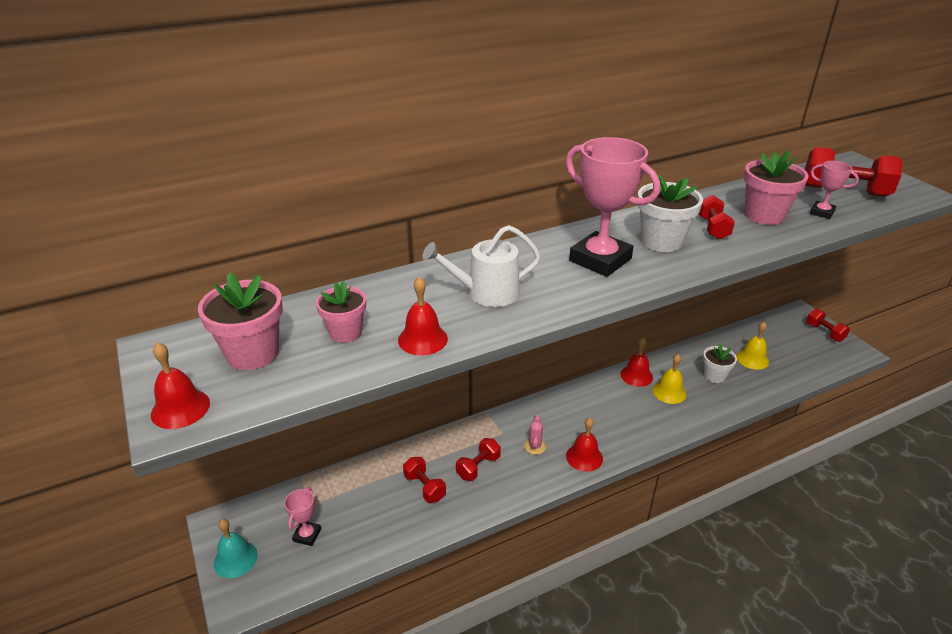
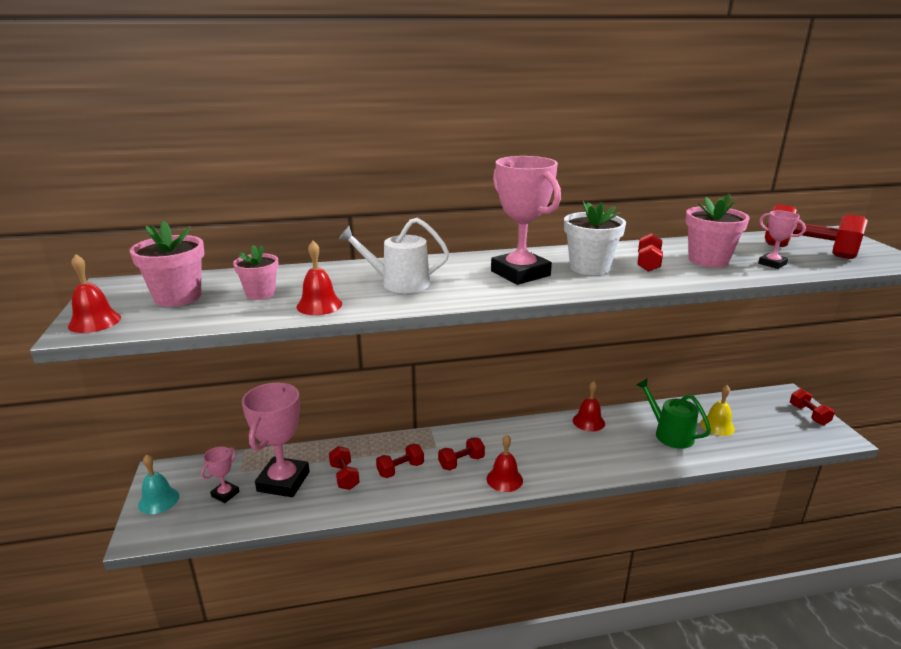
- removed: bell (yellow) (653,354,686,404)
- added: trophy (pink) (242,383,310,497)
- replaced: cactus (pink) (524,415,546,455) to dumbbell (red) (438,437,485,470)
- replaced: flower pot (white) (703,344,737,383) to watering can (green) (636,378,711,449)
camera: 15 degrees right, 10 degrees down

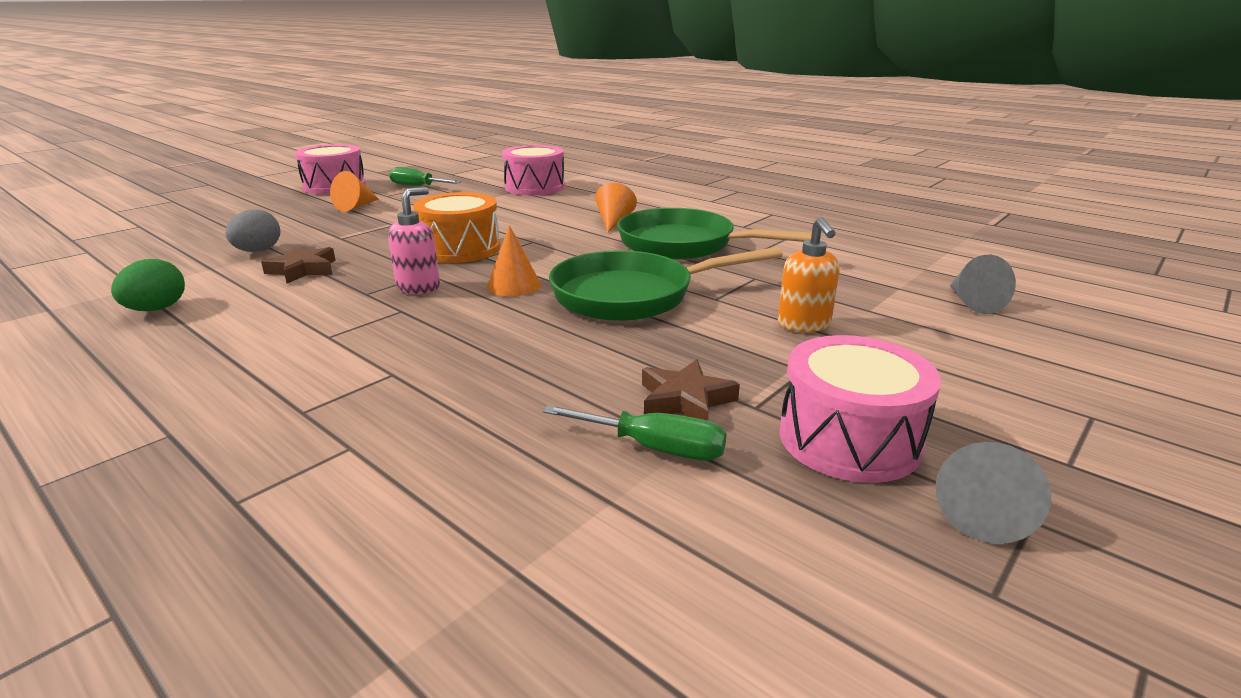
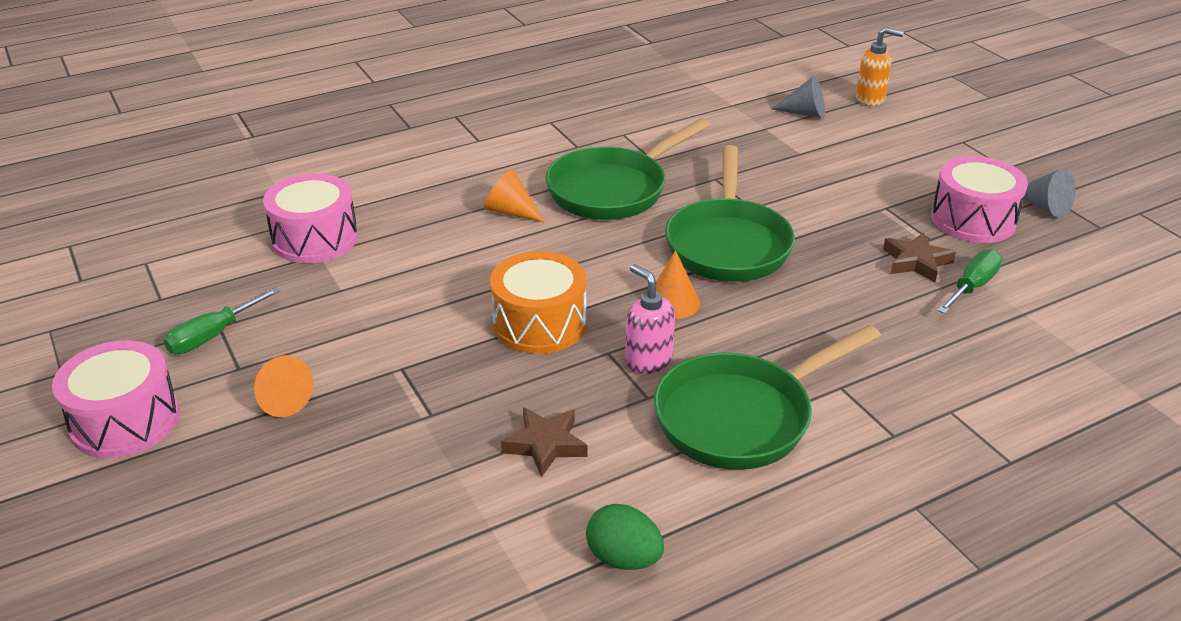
- removed: egg (grey) (226,209,280,252)
- added: pan (green) (654,325,881,470)
- moved: soap dispenser (orange) (778,217,840,332) to (856,27,904,106)
camera: 70 degrees left, 10 degrees up

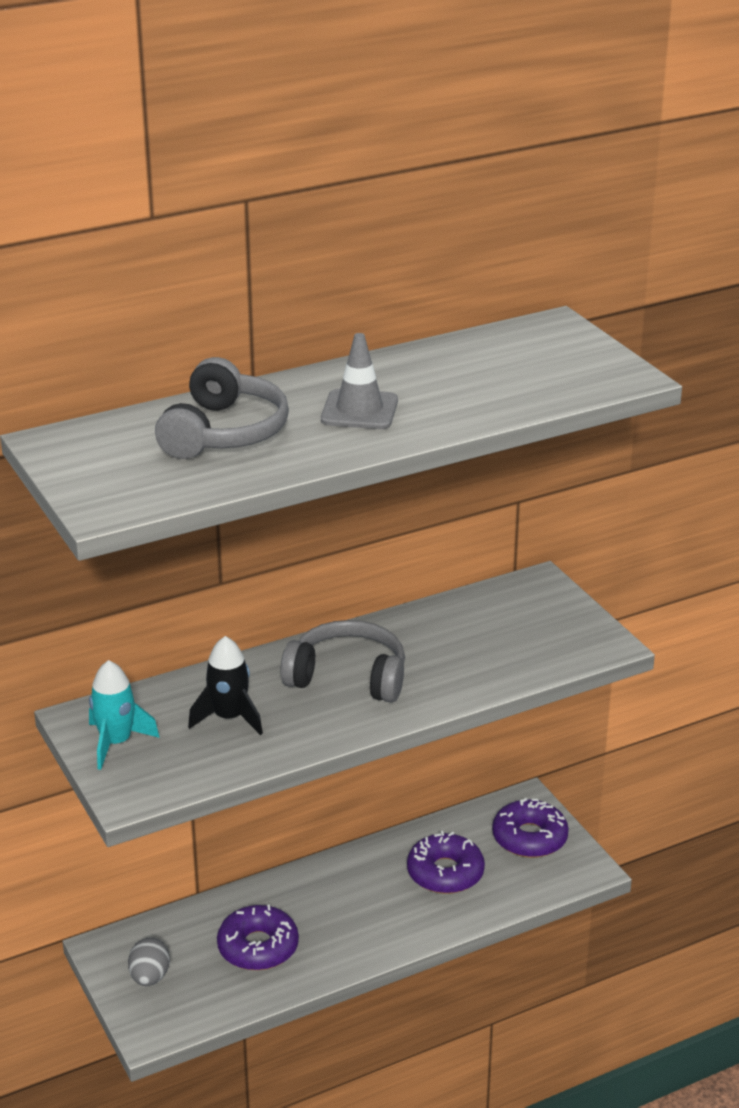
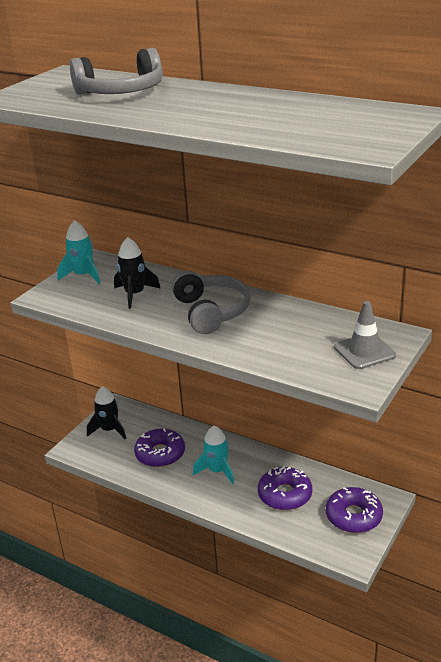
- added: rocket (turquoise) (193,425,234,484)
- moved: traffic cone (grey) (321,333,398,429) to (334,301,396,369)
- replaced: egg (grey) (128,938,170,986) to rocket (black) (87,386,126,439)
camera: 60 degrees right, 0 degrees up

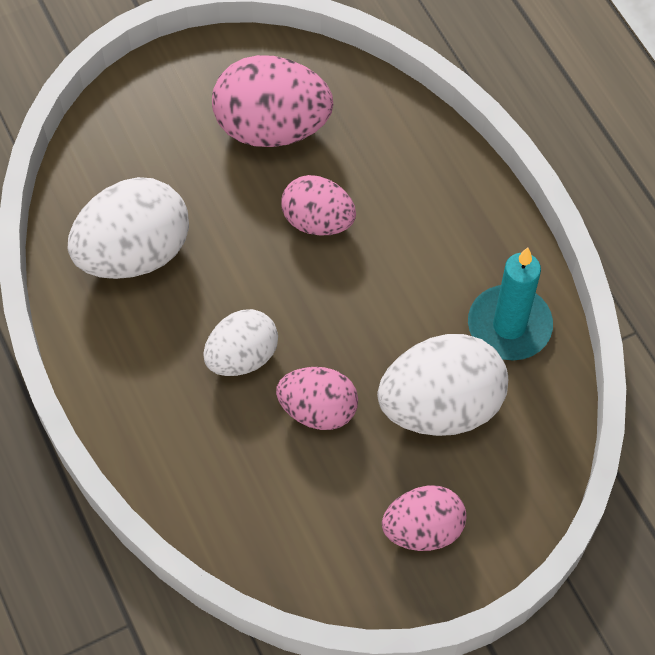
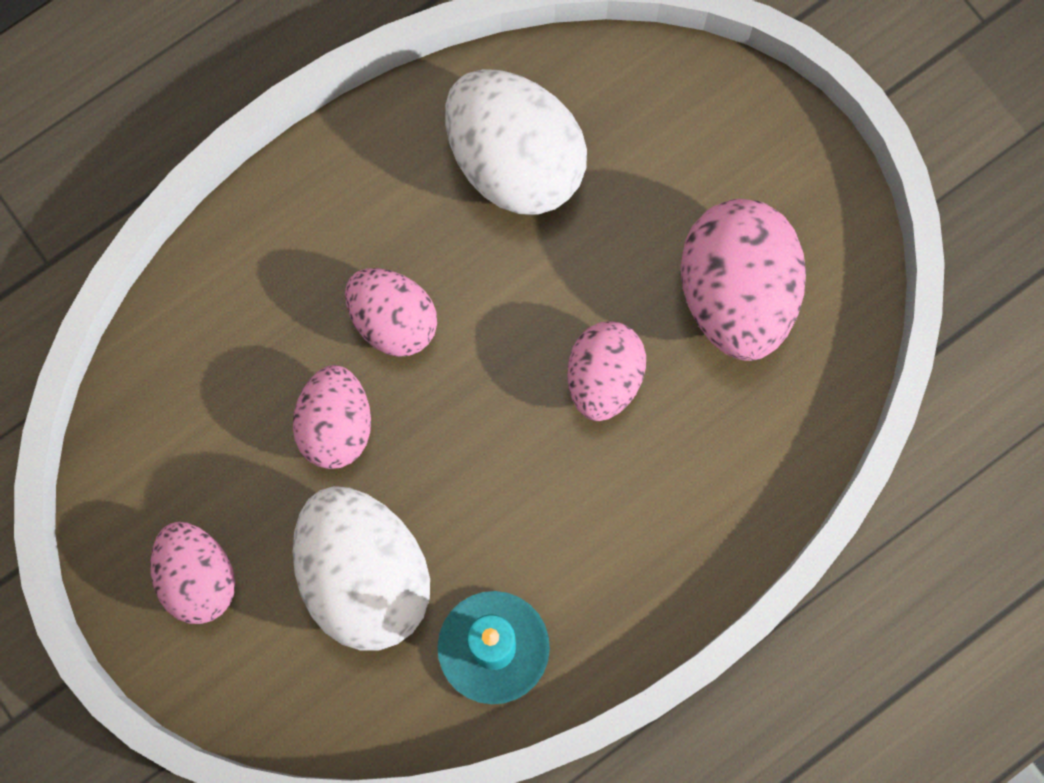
- recoloured: egg (white) (203,309,278,376) to egg (pink) (345,268,437,357)
camera: 80 degrees right, 15 degrees up

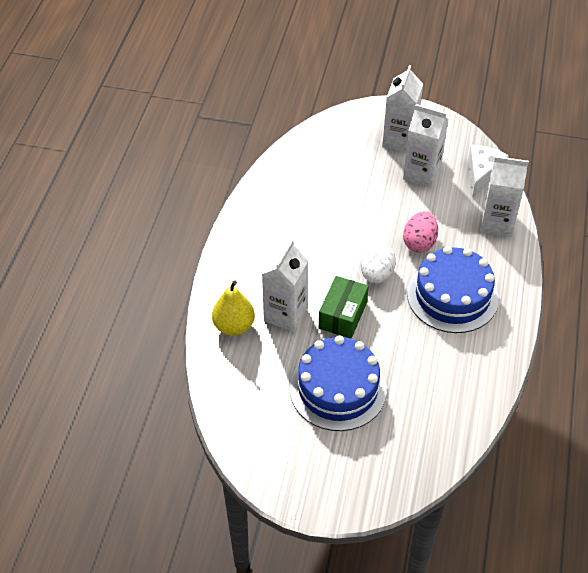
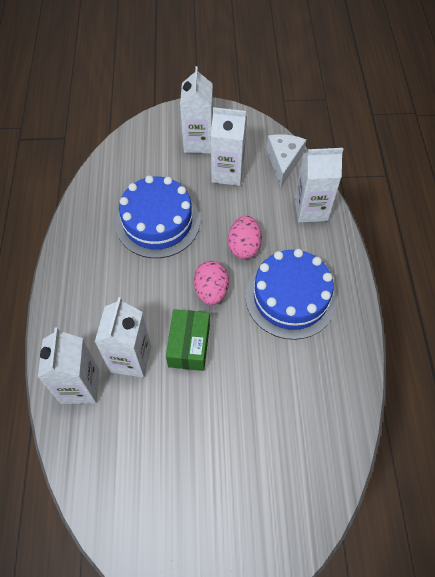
- moved: cake (blue) (290,335,387,431) to (115,175,200,258)
- replaced: pear (yellow) (212,280,255,336) to carton (white) (38,328,99,404)
- recoloured: egg (white) (361,243,396,284) to egg (pink) (194,261,229,305)
camera: 15 degrees left, 10 degrees up

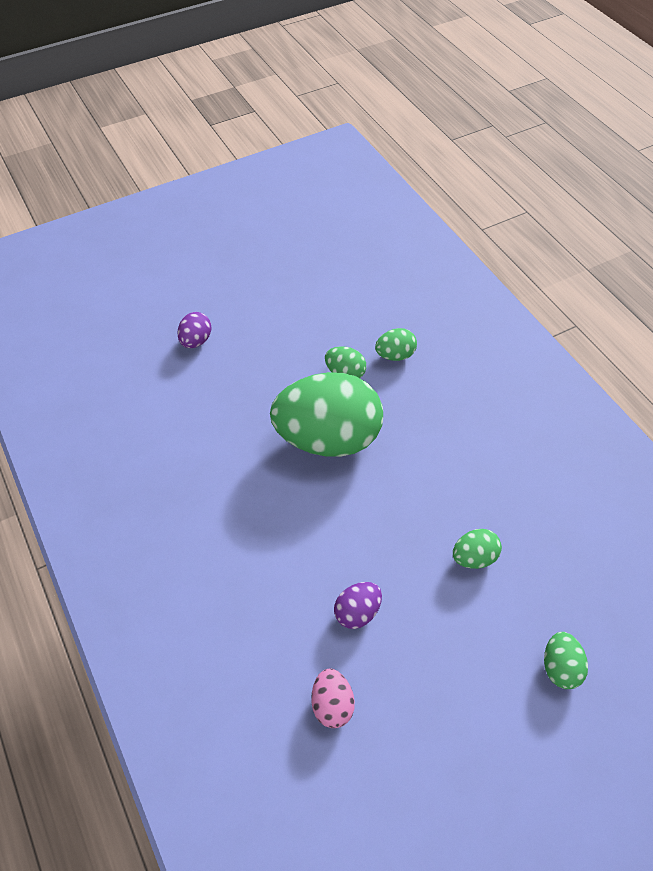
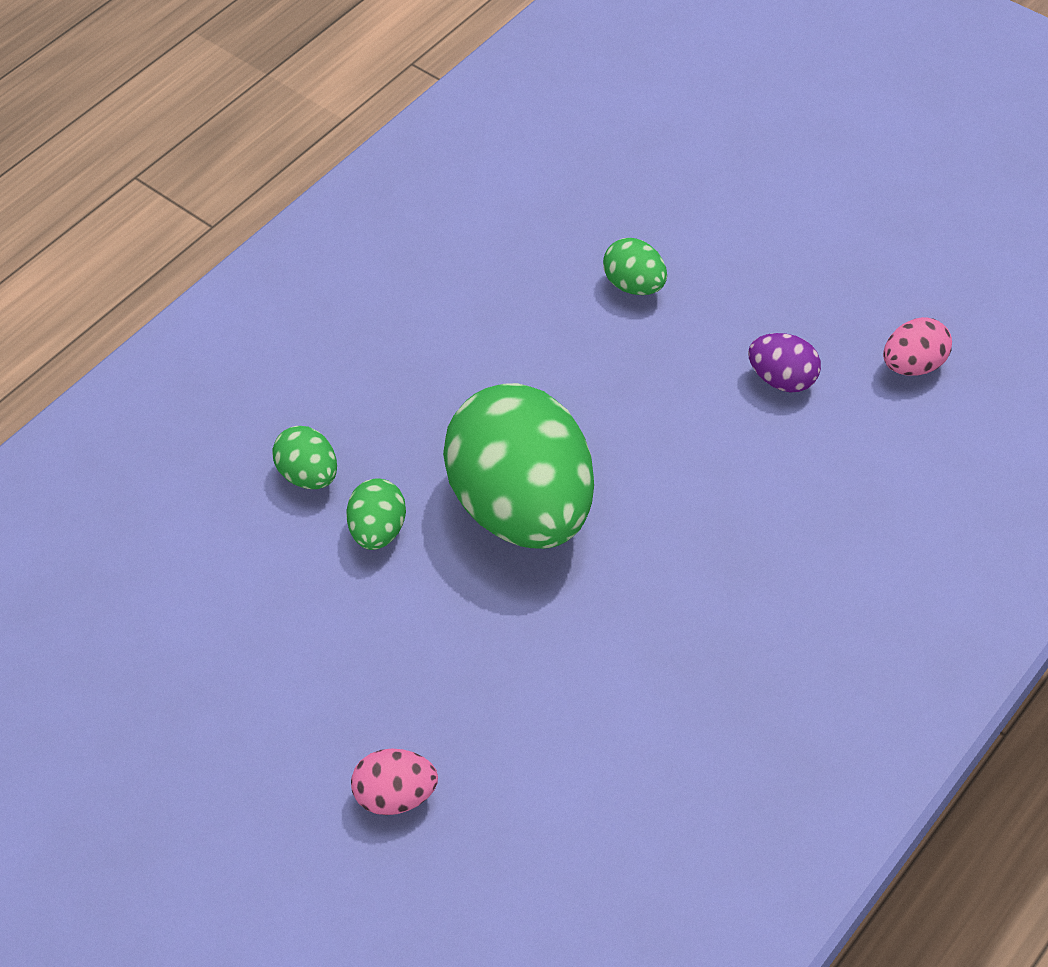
- removed: egg (green) (544,632,588,689)
- recoloured: egg (purple) (177,312,212,348) to egg (pink) (351,748,438,815)
camera: 110 degrees left, 0 degrees up

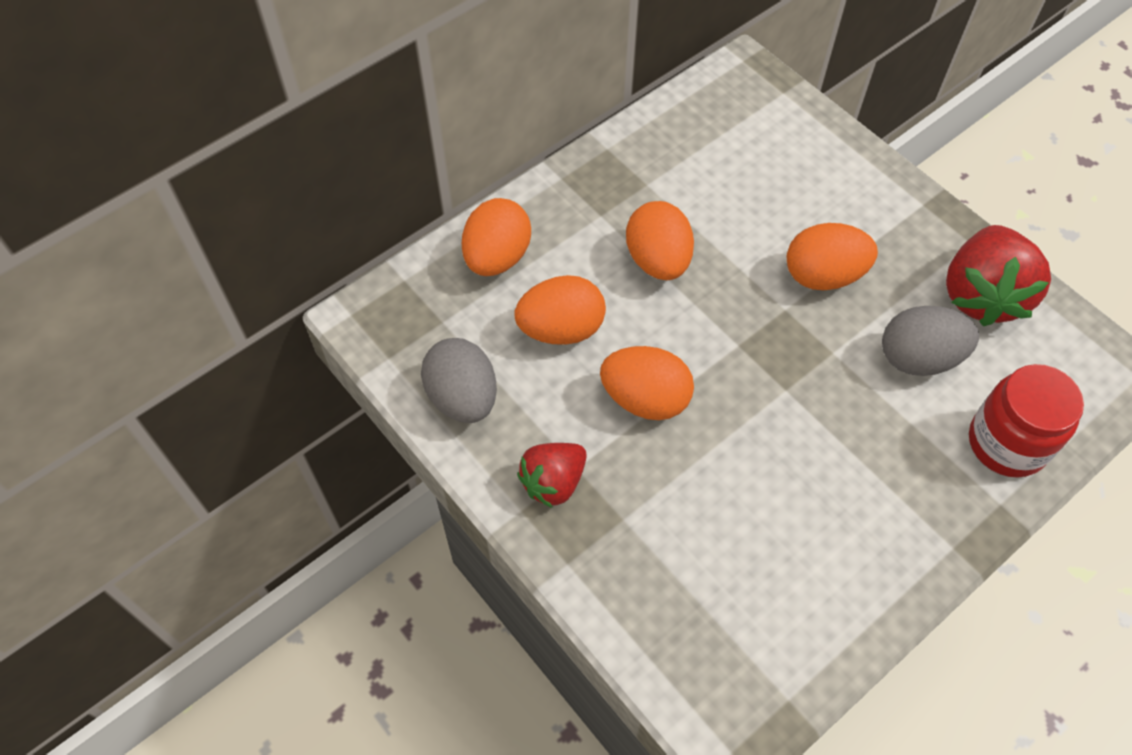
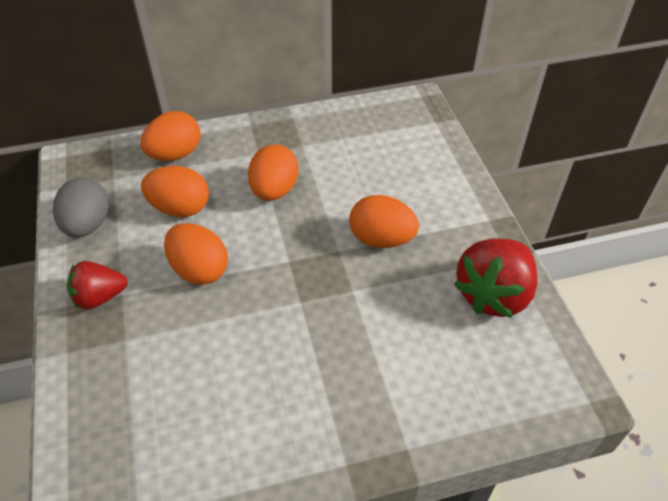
- removed: egg (grey) (882,306,979,376)
- removed: jar (red) (969,364,1084,478)
camera: 25 degrees right, 10 degrees down

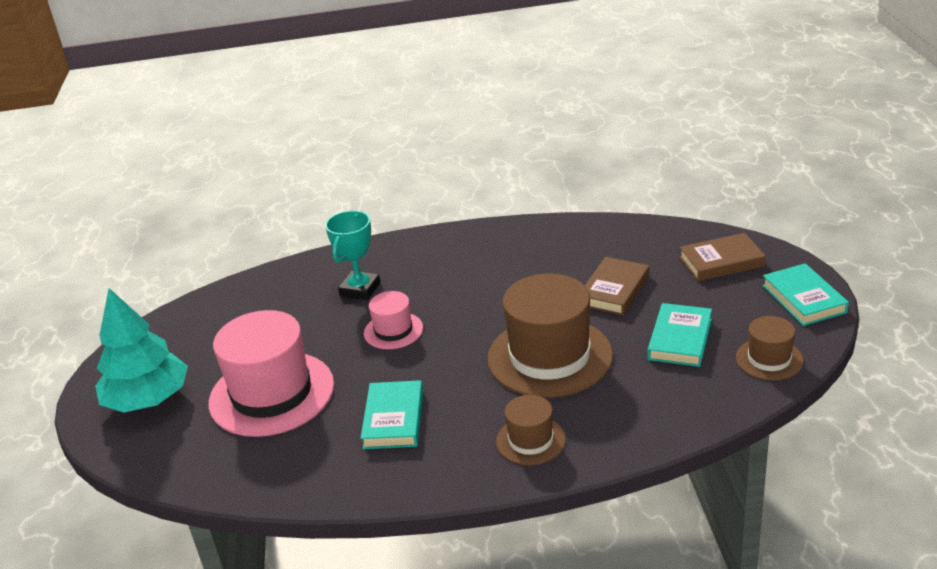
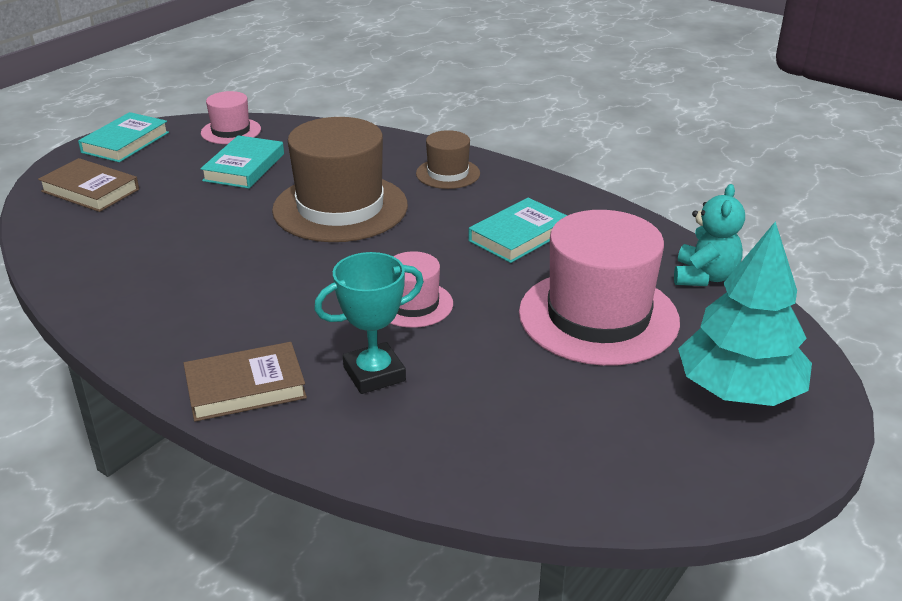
- added: teddy bear (turquoise) (674,184,745,286)
- moved: book (brown) (585,257,649,315) to (183,342,307,422)
- recoloured: hat (brown) (736,316,804,381) to hat (pink) (201,91,261,144)
- turned: book (turquoise) (648,303,712,367) = (200,135,284,189) 45 degrees counterclockwise
camera: 140 degrees left, 0 degrees up

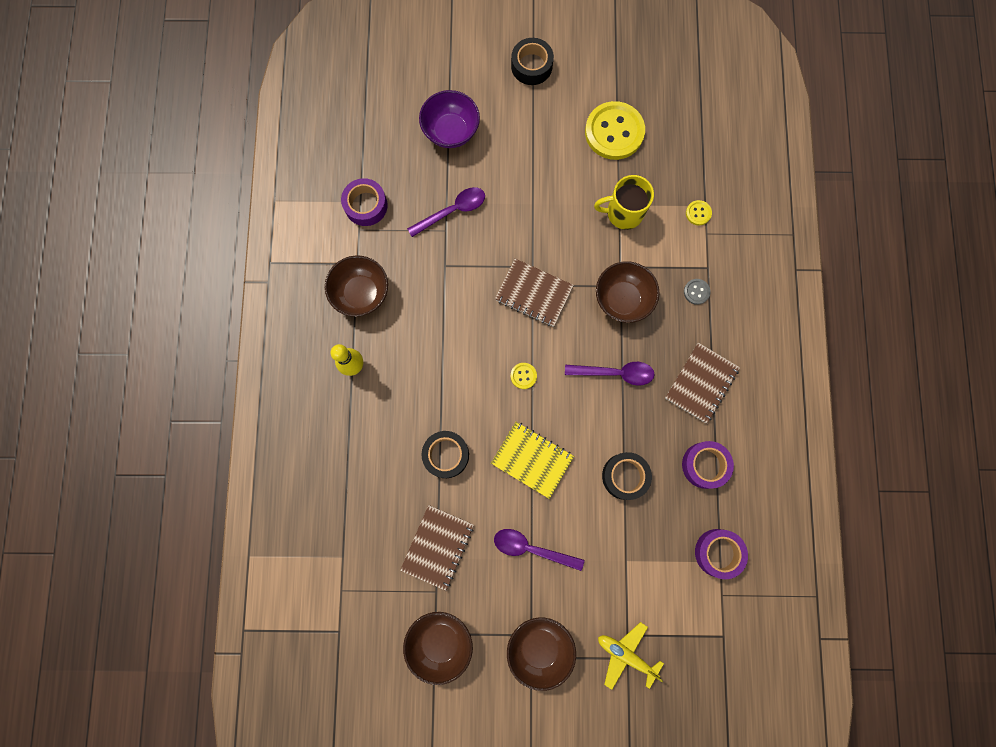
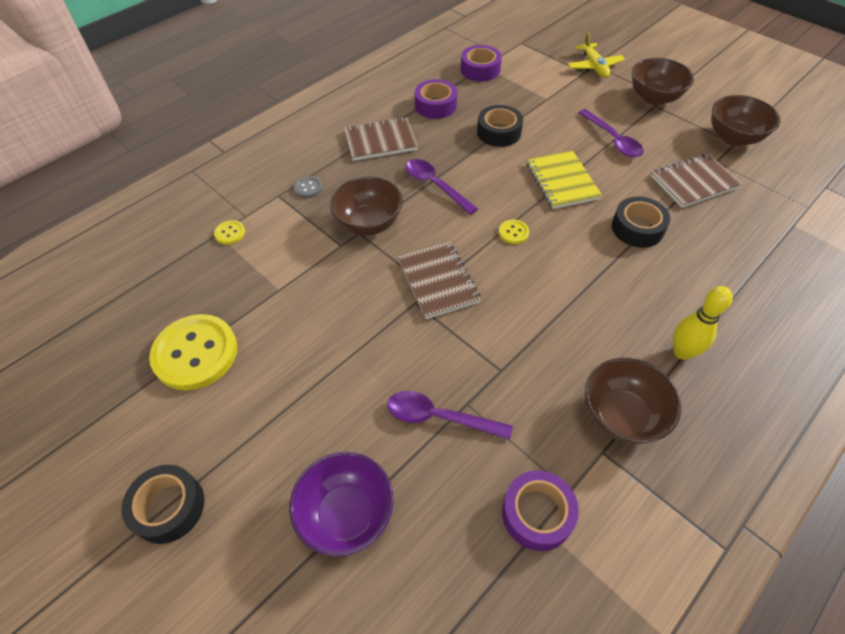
- removed: mug (yellow) (594,175,654,230)
camera: 135 degrees left, 25 degrees down

